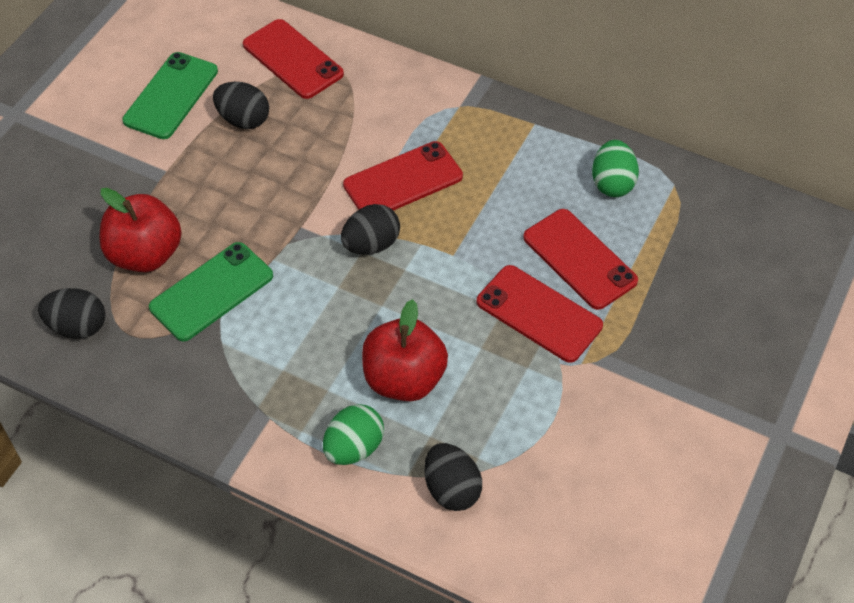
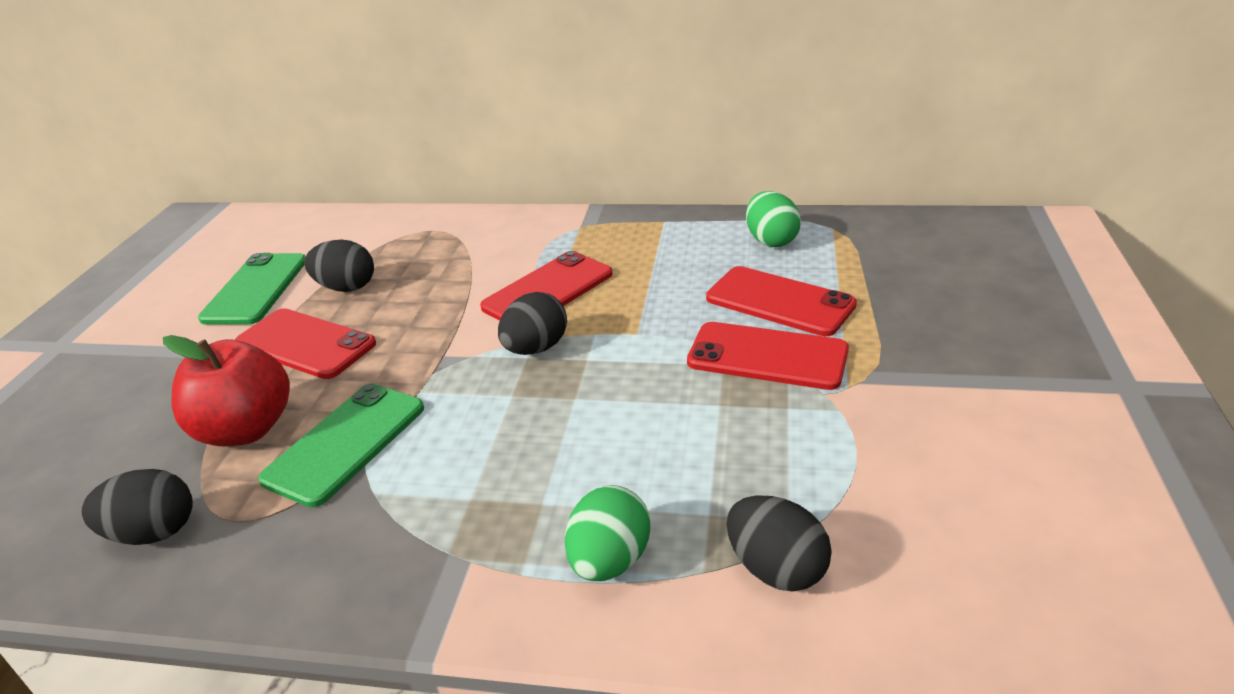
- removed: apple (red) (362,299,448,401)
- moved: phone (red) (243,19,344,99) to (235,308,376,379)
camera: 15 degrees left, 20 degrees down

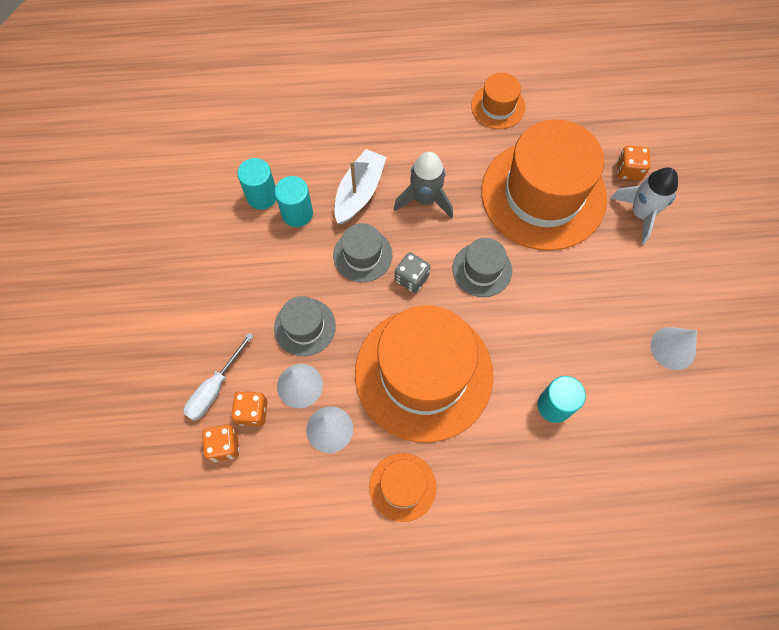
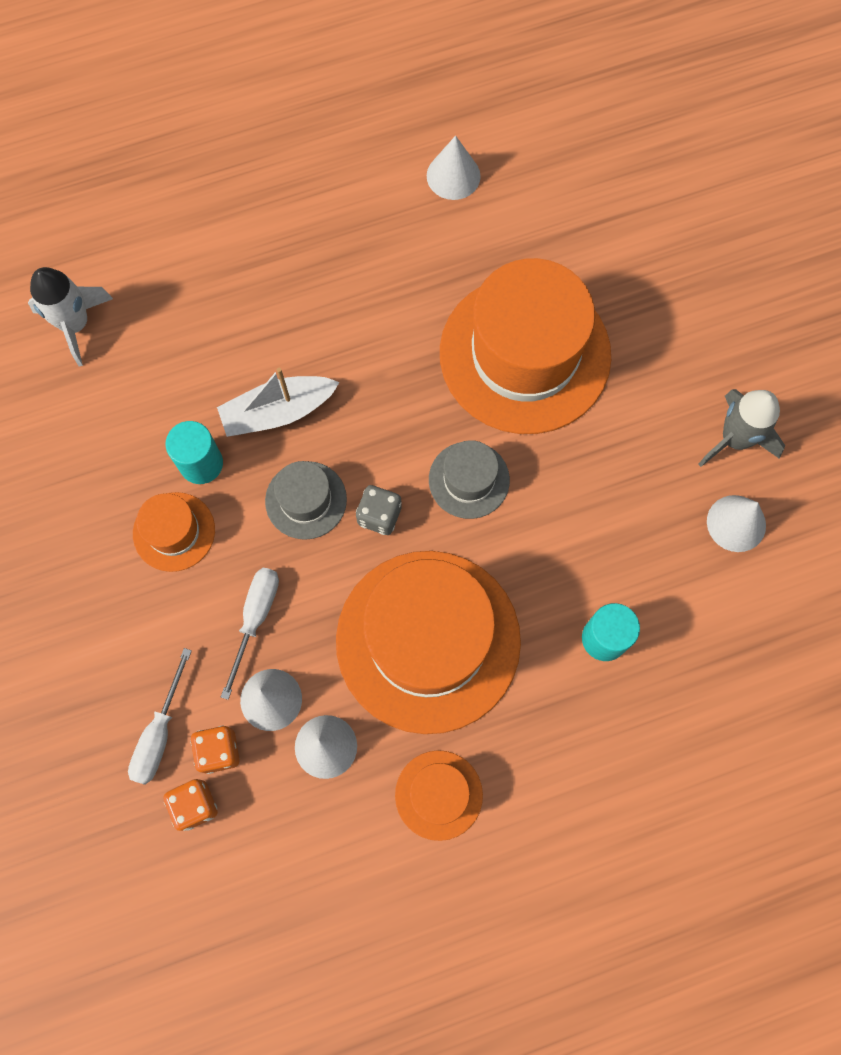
- removed: cylinder (turquoise) (237,158,276,210)
- removed: dice (orange) (617,146,650,181)
- added: cone (white) (427,136,481,200)
- moved: rocket (grey) (394,152,453,219) to (698,389,785,467)
- moved: hat (orange) (471,73,525,129) to (133,492,215,572)
- moved: rocket (white) (610,167,678,245) to (28,267,113,366)
- replaced: hat (grey) (274,296,336,356) to screwdriver (white) (221,568,279,700)
- turned: boat (white) (334,149,387,224) = (217,368,339,437) 120 degrees counterclockwise
camera: 15 degrees left, 5 degrees up

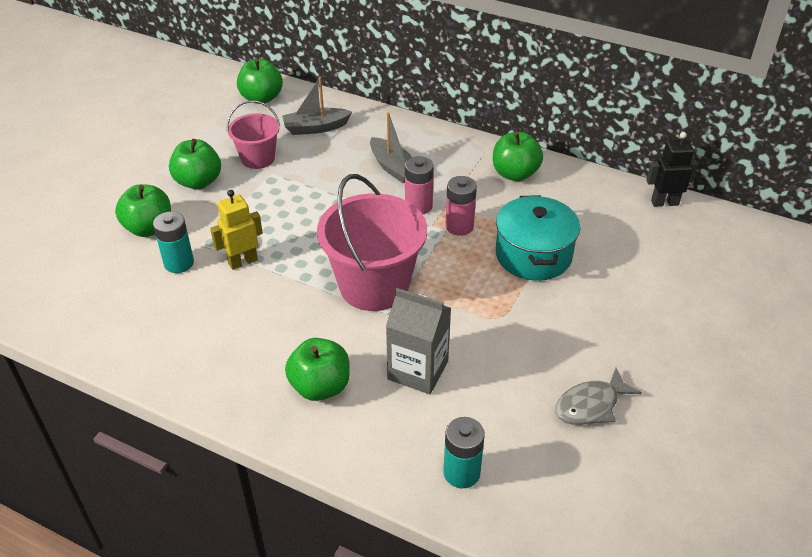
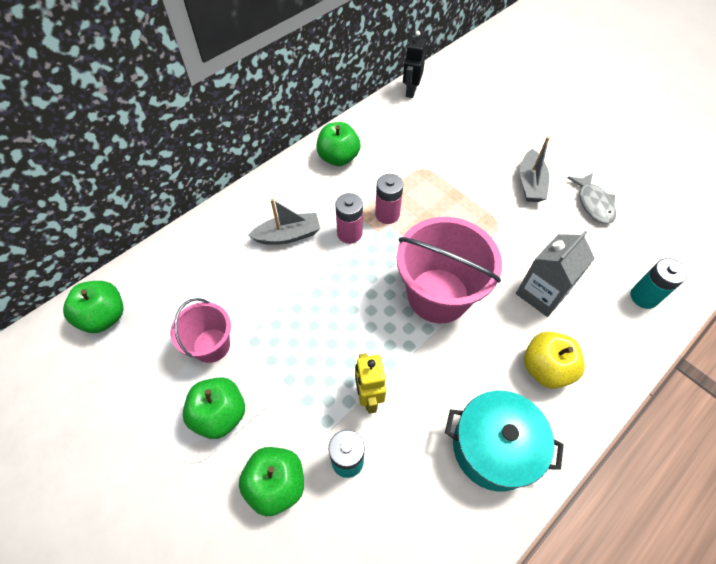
- moved: boat (grey) (282,77,352,135) to (520,137,549,202)
- moved: pot (turquoise) (496,195,580,281) to (445,391,564,492)
- recoloured: apple (green) (285,338,350,401) to apple (yellow) (524,332,585,389)
camera: 70 degrees left, 15 degrees up

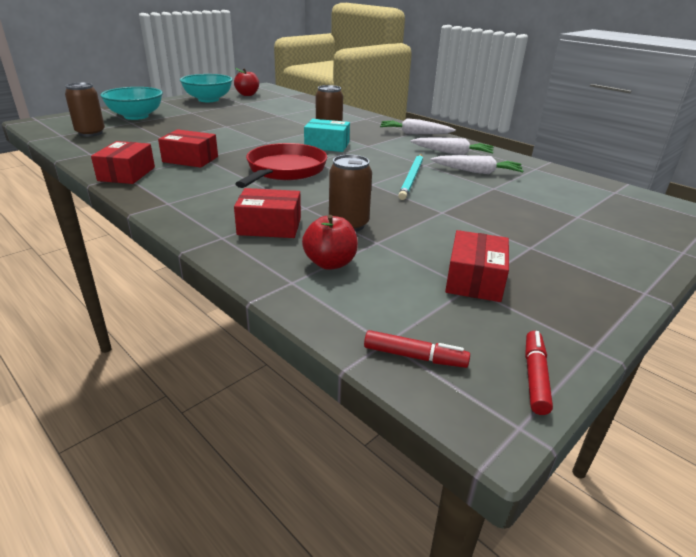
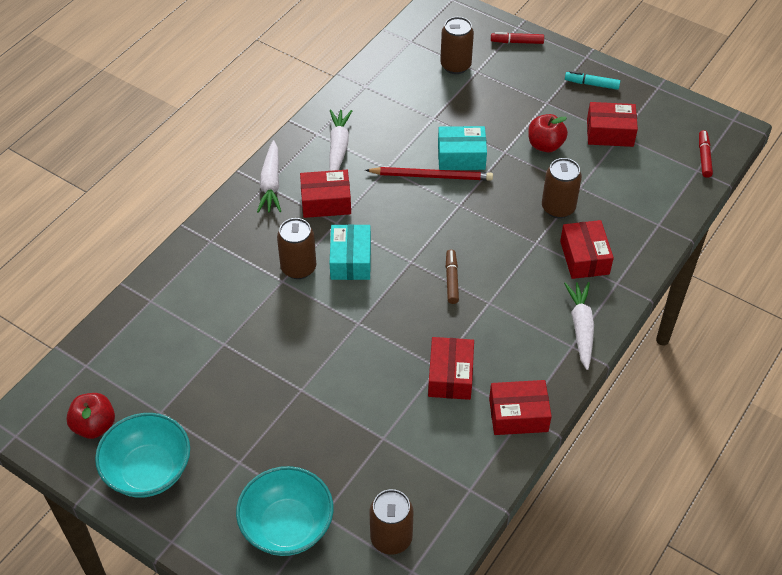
- added: box (red) (300,170,351,218)
- added: box (turquoise) (438,126,487,170)
- added: can (brown) (440,17,474,74)
- added: marker (turquoise) (565,71,620,90)
- moved: apple (red) (302,215,358,270) to (528,114,568,152)
- moved: carrot (white) (431,155,523,174) to (564,282,594,370)
- moved: marker (red) (525,331,553,415) to (491,32,544,44)
- replaced: pan (red) (235,143,327,188) to marker (brown) (446,249,459,304)
- recoloured: pencil (turquoise) (398,154,423,200) to pencil (red) (365,167,493,181)
camera: 100 degrees left, 20 degrees up

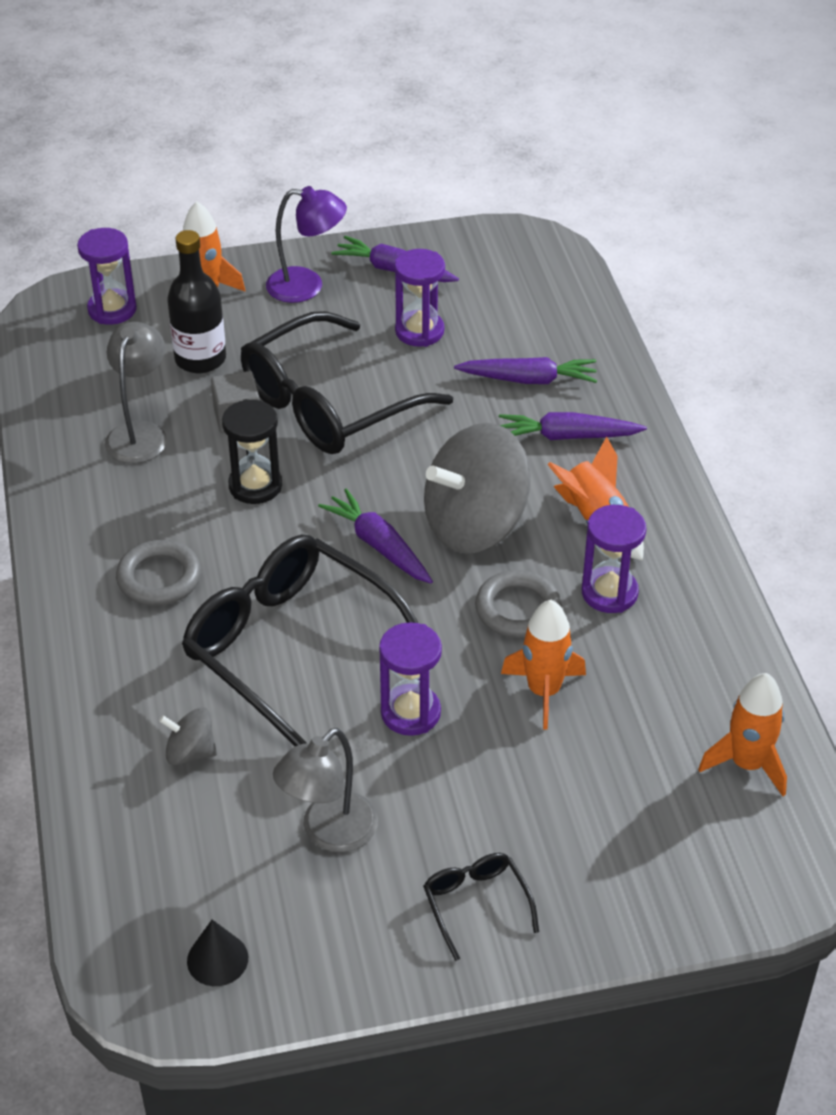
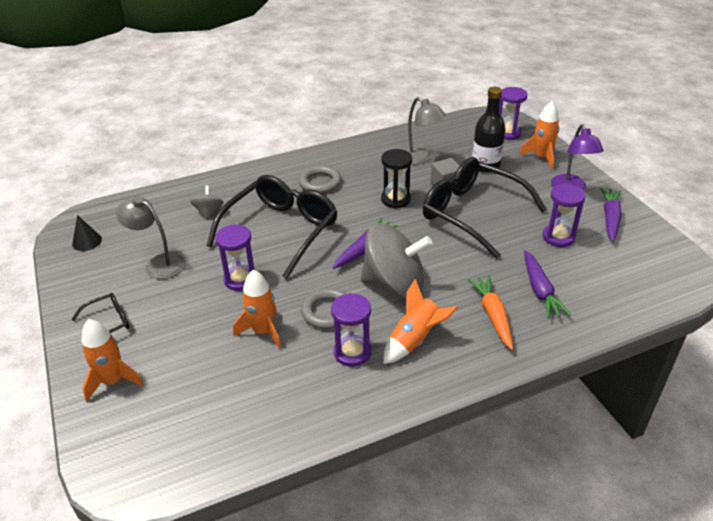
- moved: rocket (orange) (698,673,787,796) to (81,319,144,402)
- recoloured: carrot (purple) (499,412,647,440) to carrot (orange) (468,276,513,350)
- turned: lamp (grey) (105,322,167,463) = (402,97,446,164) 45 degrees clockwise
- turned: spinning top (grey) (424,423,531,554) = (361,223,432,298) 135 degrees clockwise
camera: 80 degrees right, 5 degrees down

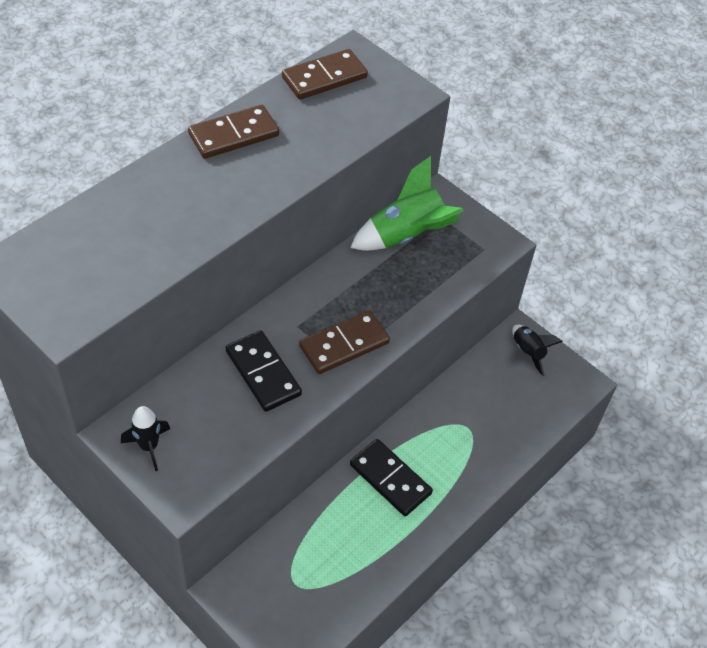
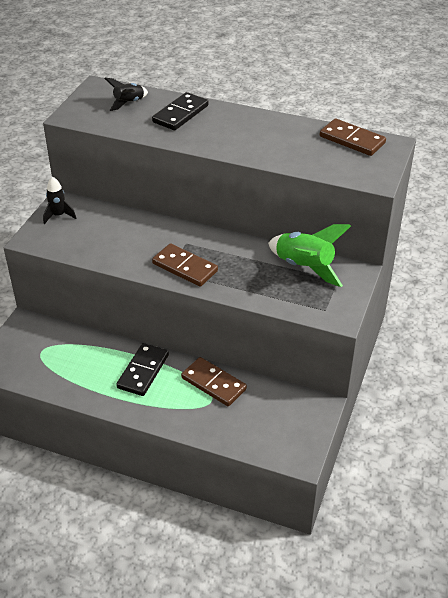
- moved: domino (brown) (188,105,279,159) to (181,357,247,406)
- moved: domino (black) (226,330,302,412) to (152,92,209,130)
- moved: rocket (black) (512,325,563,376) to (104,78,148,111)
camera: 70 degrees right, 10 degrees down

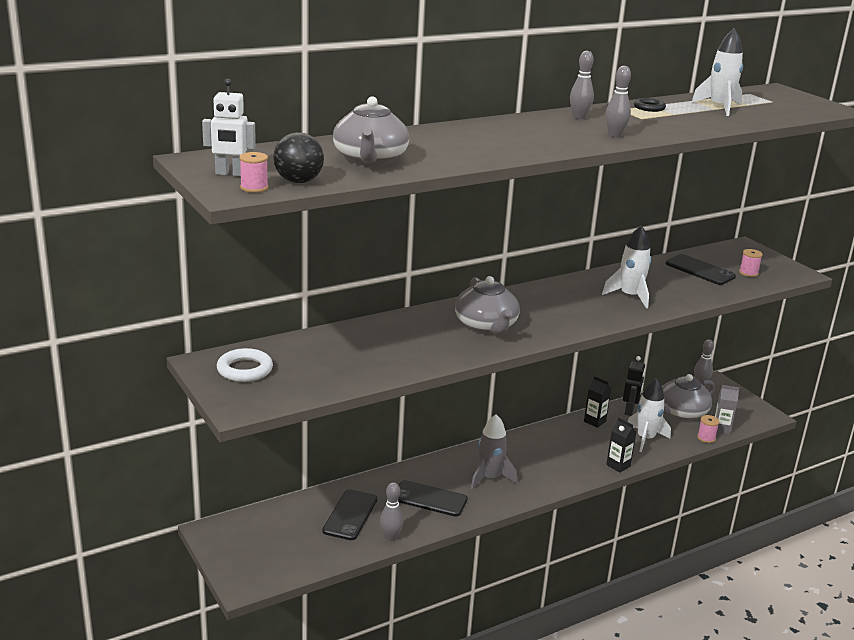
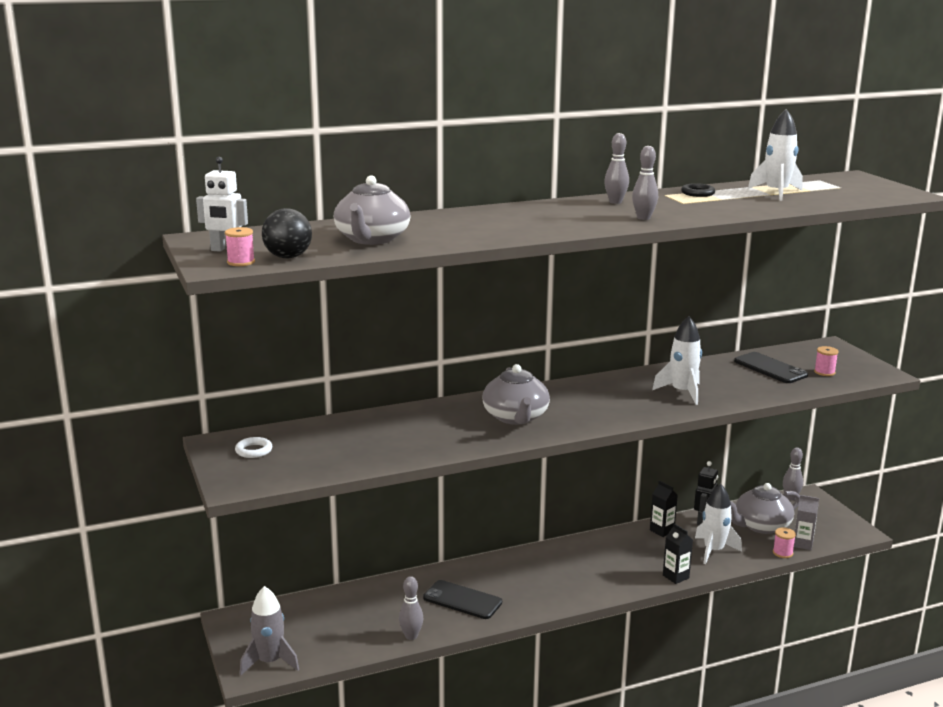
- removed: phone (black) (322,489,377,540)
- moved: rocket (grey) (471,414,517,490) to (240,586,299,675)
- resized: ring (white) (217,348,273,382) = (235,437,272,458) x0.66
camera: 10 degrees right, 5 degrees down

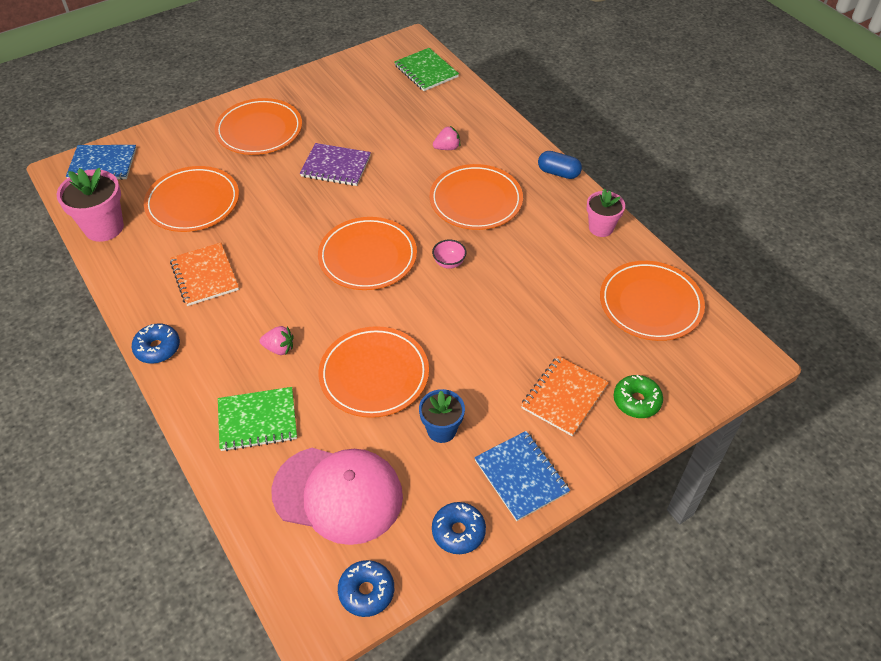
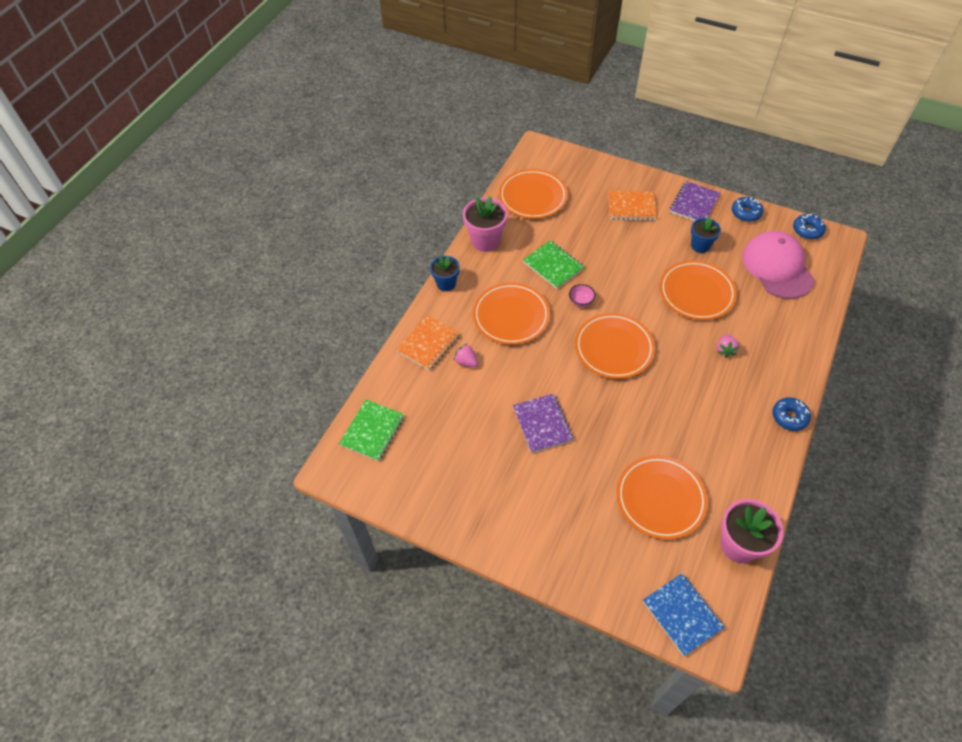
- removed: plate (orange) (215,98,302,155)
- removed: donut (green) (614,375,663,418)
- moved: notebook (orange) (170,243,239,306) to (396,315,460,371)
- moved: notebook (green) (218,387,297,451) to (523,240,584,289)
- replaced: capsule (blue) (538,151,582,179) to flower pot (blue) (430,256,460,291)
- recoloured: notebook (blue) (474,431,570,521) to notebook (purple) (670,181,720,221)
- turned: strawberry (pink) (260,326,293,355) = (717,334,739,358) 150 degrees counterclockwise
- resized: flower pot (pink) (587,188,625,237) = (463,196,508,252) x1.55
camera: 120 degrees left, 5 degrees up

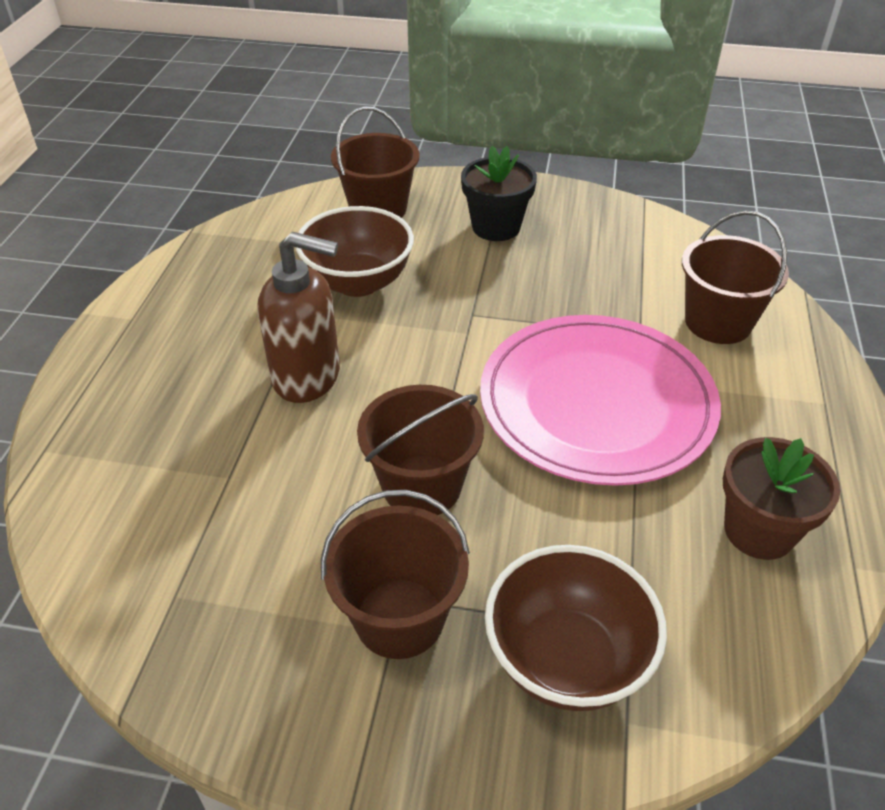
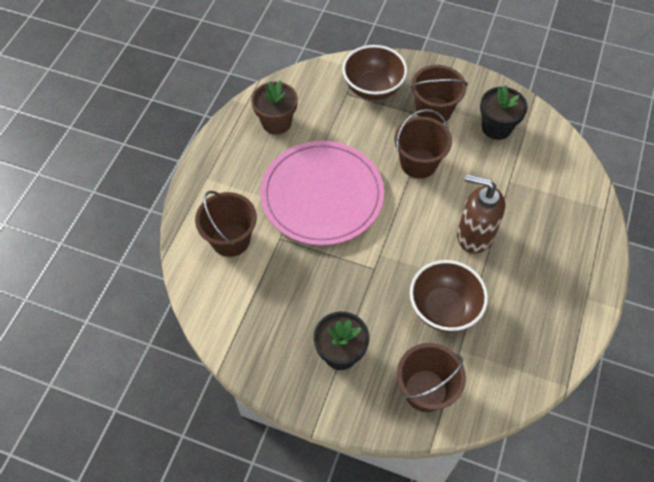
- added: flower pot (black) (480,85,528,140)
camera: 170 degrees left, 15 degrees up

